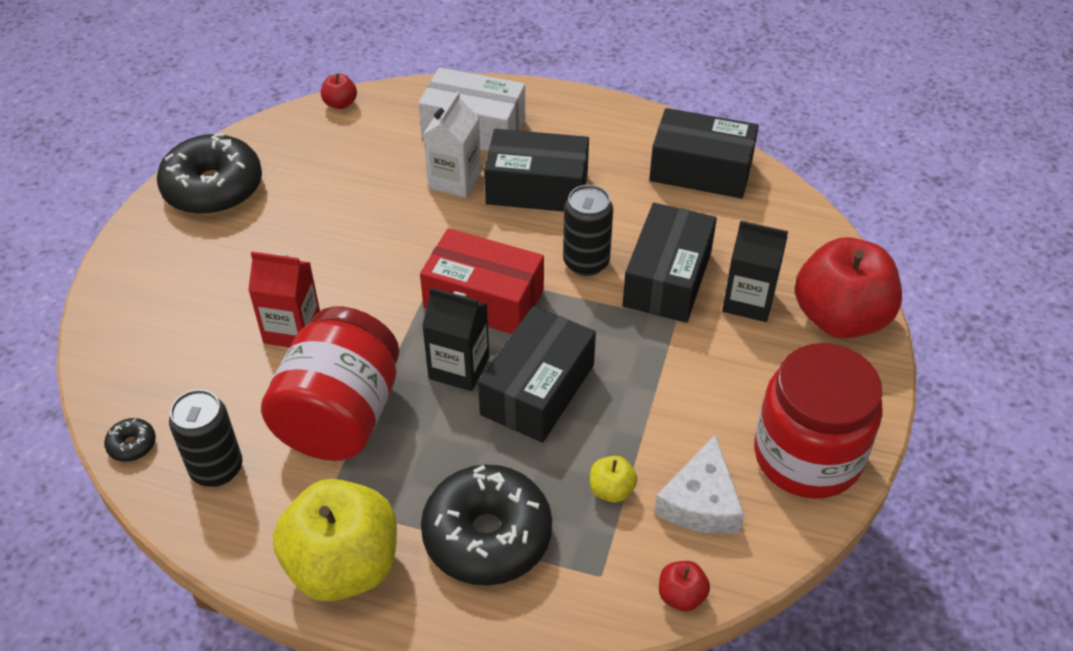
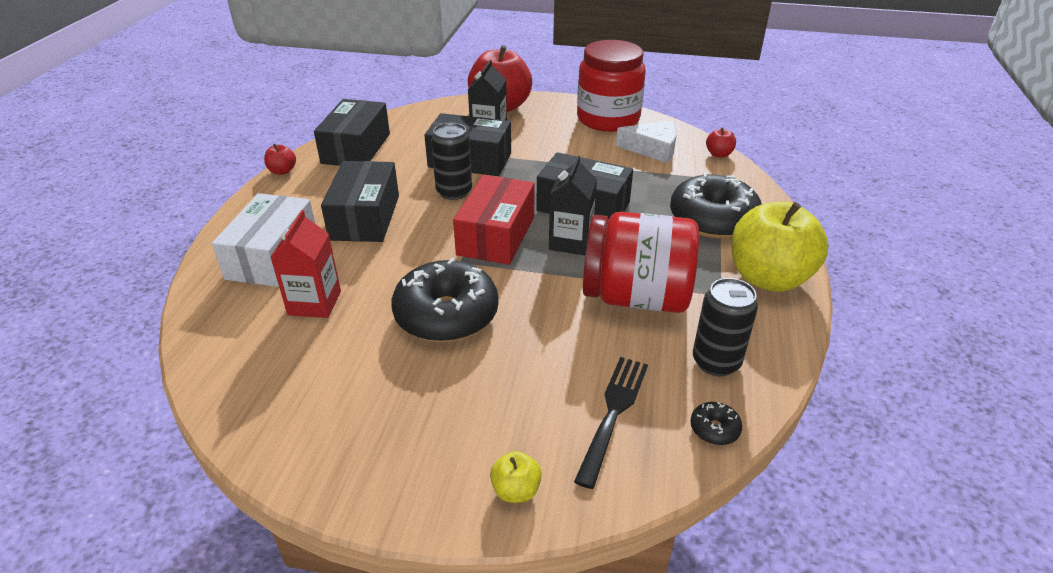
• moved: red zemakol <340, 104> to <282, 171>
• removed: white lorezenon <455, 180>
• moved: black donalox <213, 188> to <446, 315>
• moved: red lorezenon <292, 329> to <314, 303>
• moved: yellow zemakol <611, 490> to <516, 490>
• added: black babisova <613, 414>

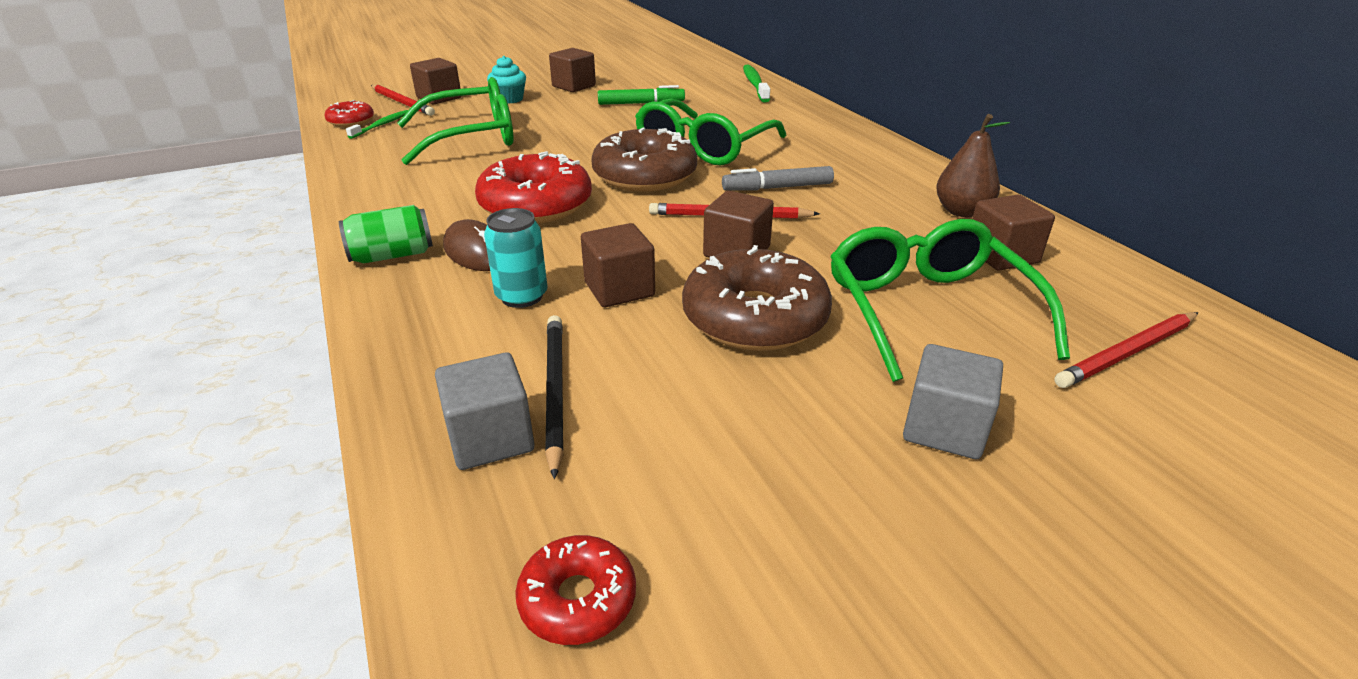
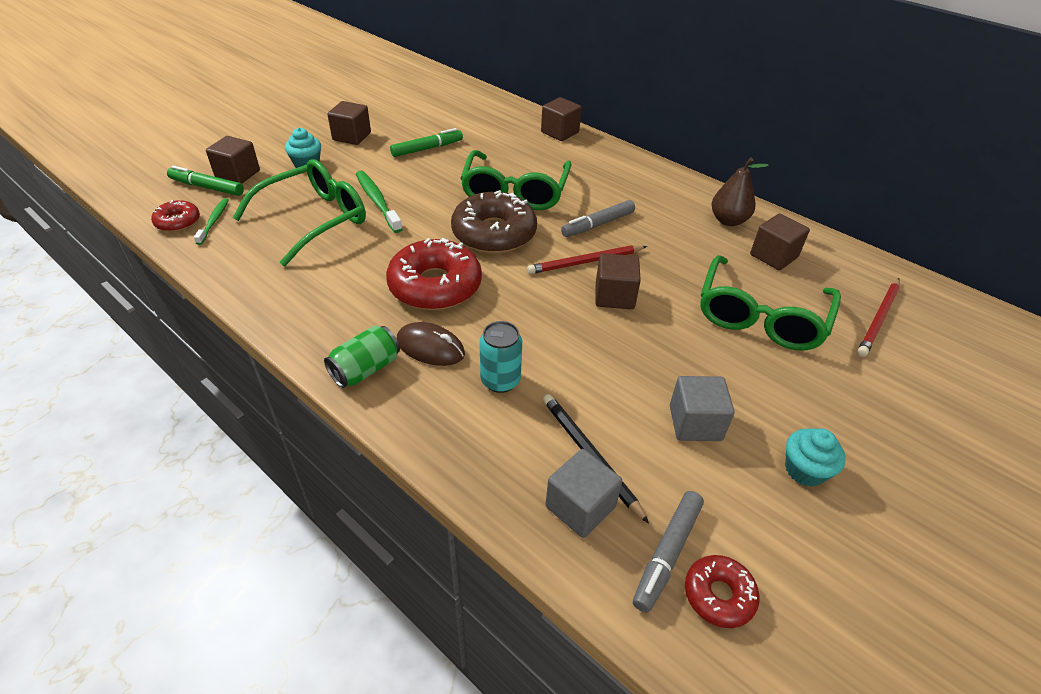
• moved: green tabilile <755, 85> to <377, 201>
• replaced: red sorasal <402, 102> to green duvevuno <207, 187>
• turned: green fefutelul <927, 311> = <761, 316> 120 degrees counterclockwise
• moved: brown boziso <619, 289> to <560, 132>
• removed: brown donalox <754, 318>
• moved: grey boziso <944, 428> to <695, 423>
• added: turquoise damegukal <804, 470>
• added: grey duvevuno <667, 554>

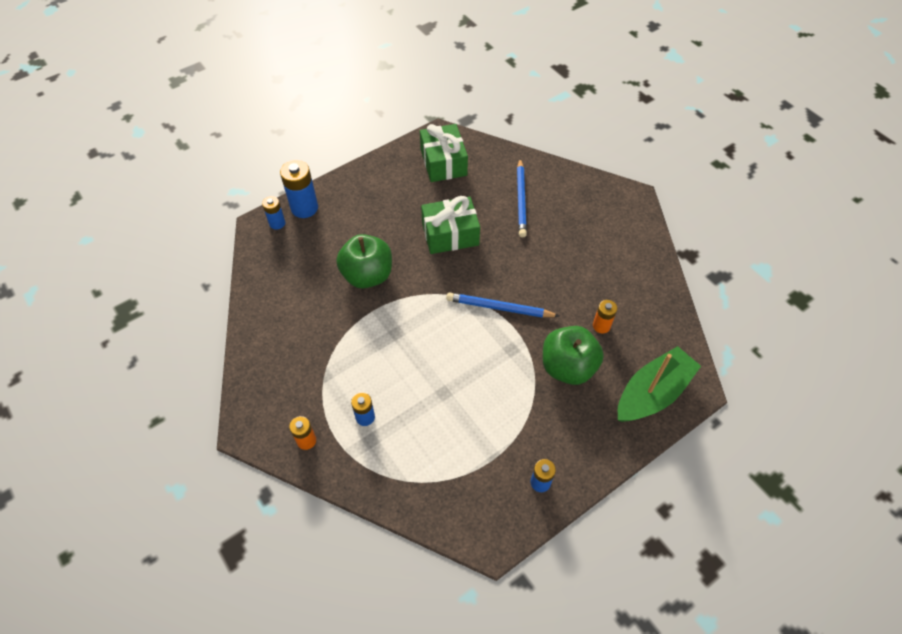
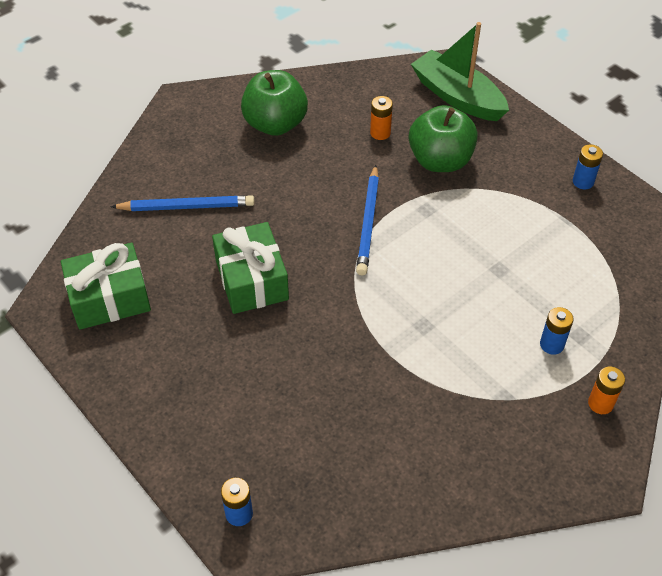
• removed: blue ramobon <304, 208>
• moved: green zemakol <367, 275> to <275, 124>

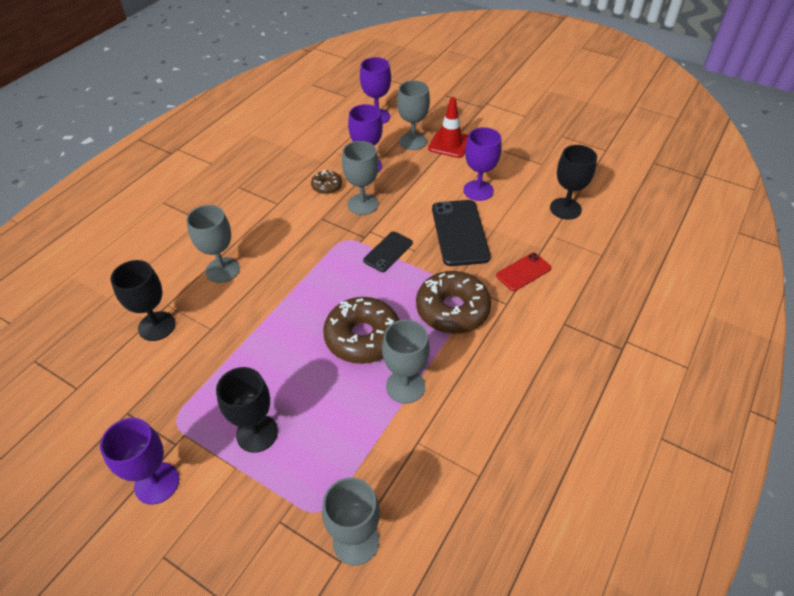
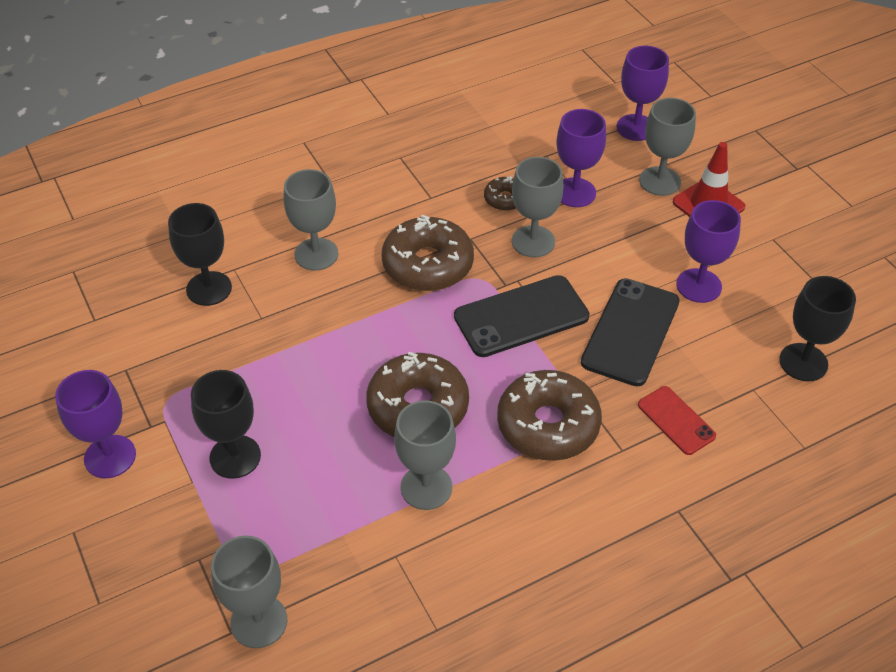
• resized: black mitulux <388, 252> = <521, 316> x1.74
• turned: red mitulux <523, 272> = <676, 420> 60 degrees clockwise
• added: brown donalox <428, 264>

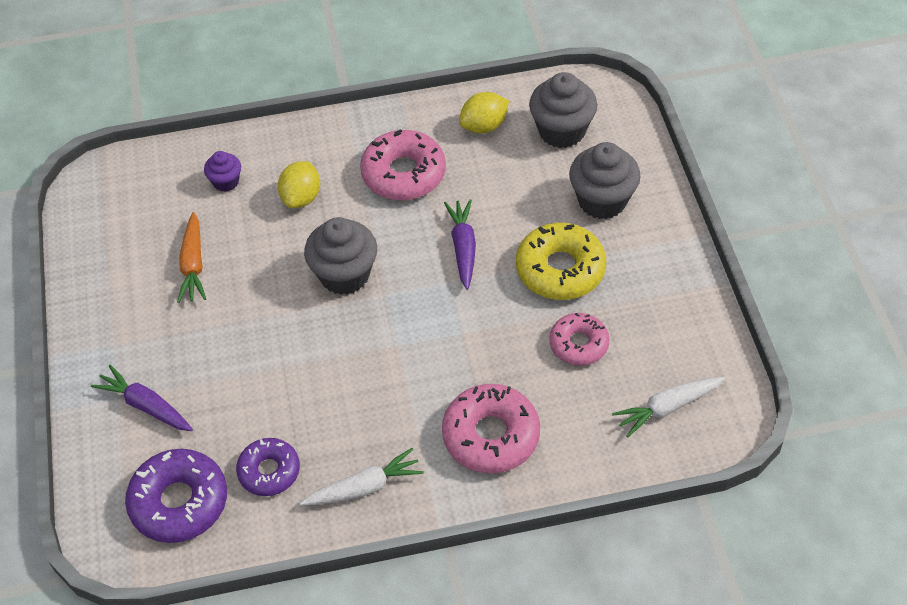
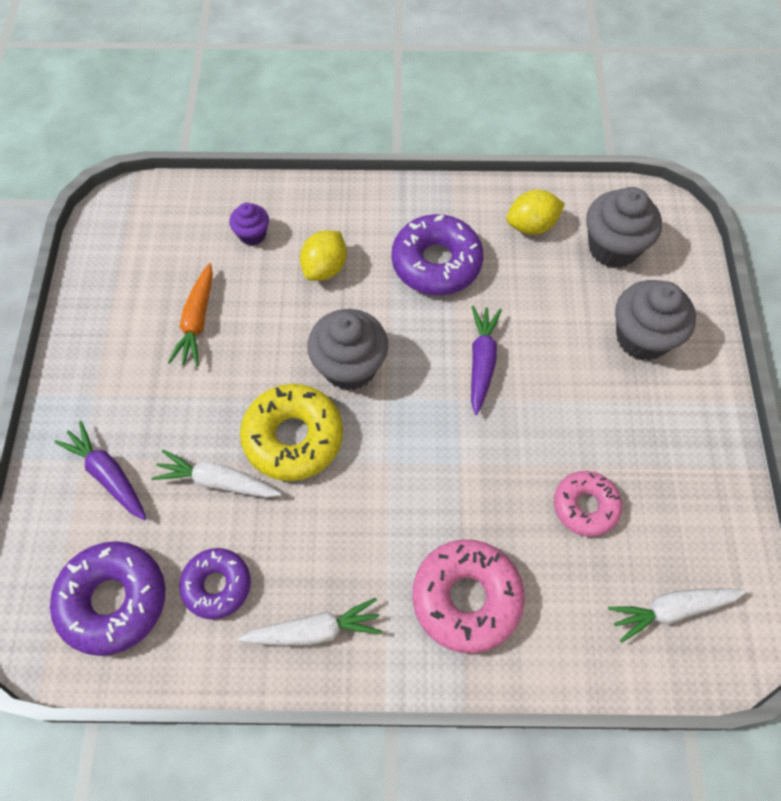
• recoloured: pink donalox <403, 174> to purple donalox <436, 263>
• moved: yellow donalox <560, 269> to <293, 437>
• added: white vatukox <217, 481>

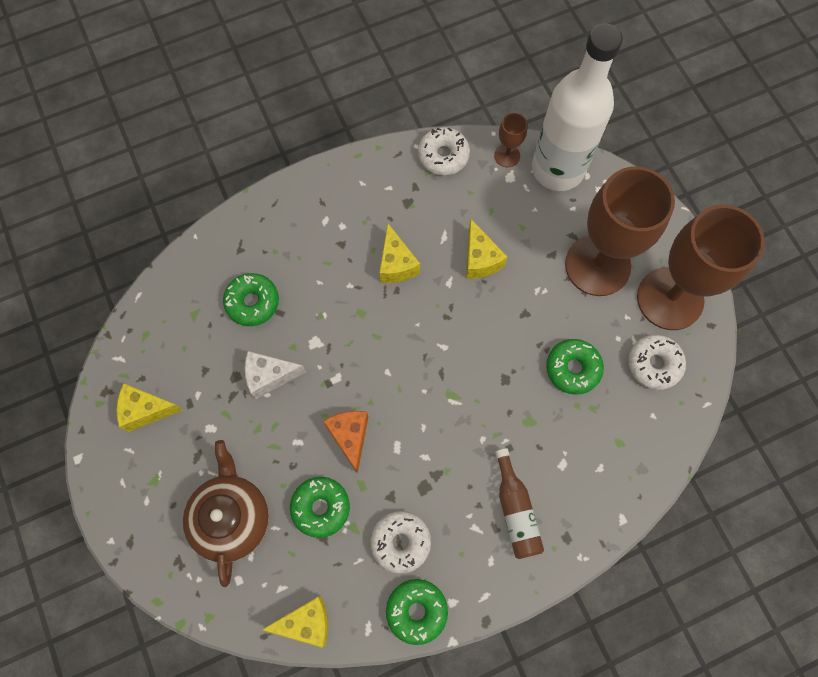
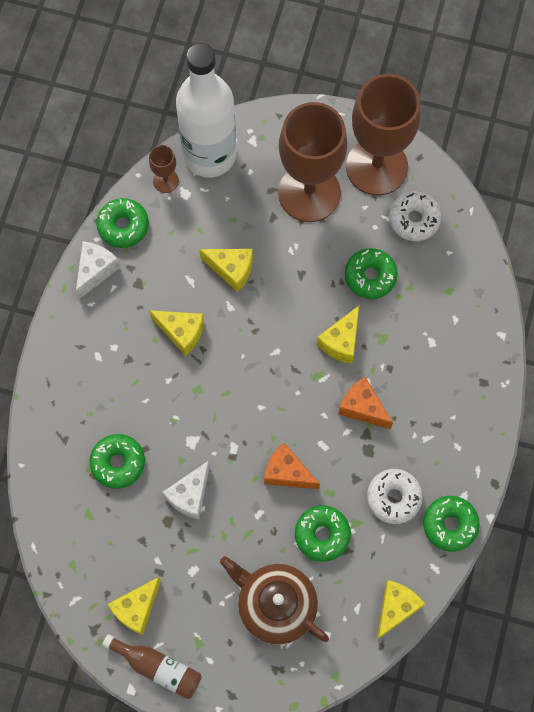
• recoloured: white donalox <443, 156> to green donalox <123, 226>
• moved: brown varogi <515, 511> to <158, 667>
• added: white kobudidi <96, 271>
• added: yellow kobudidi <341, 341>
• added: orange kobudidi <362, 407>

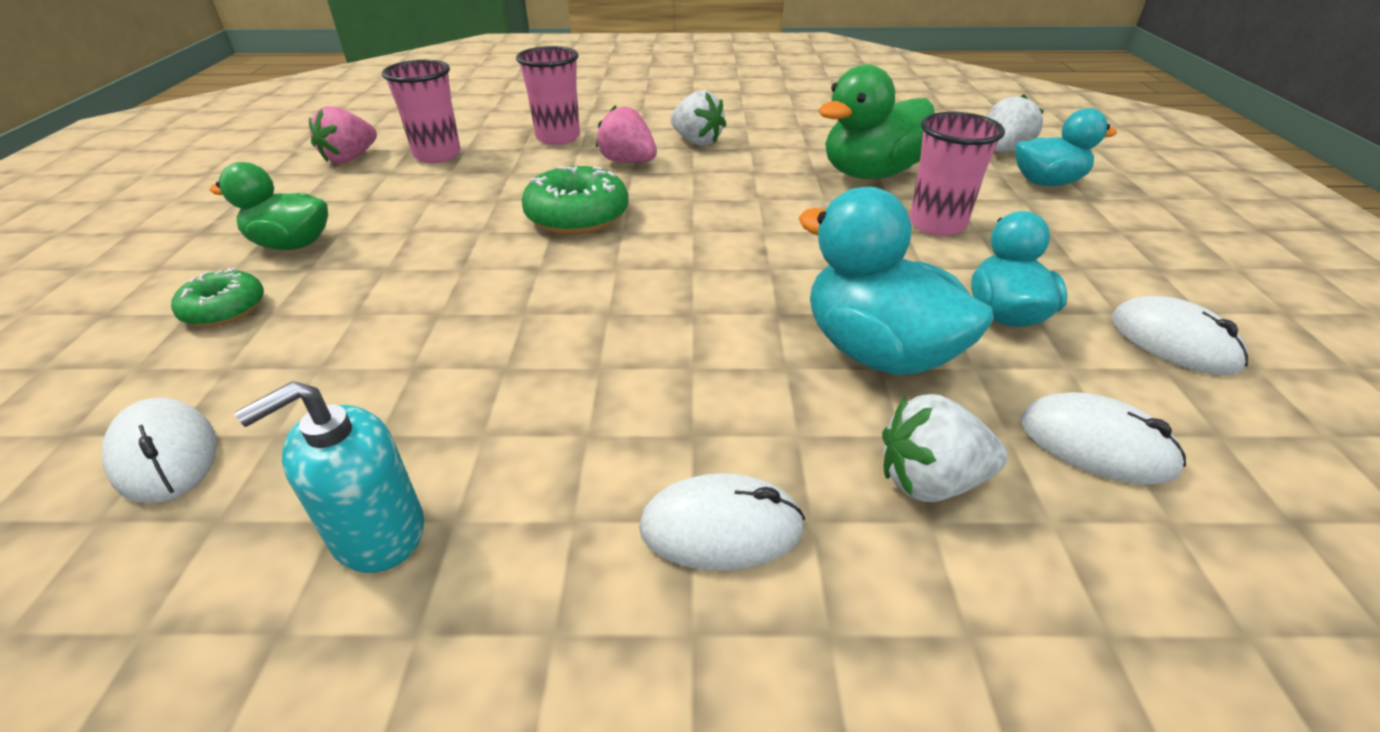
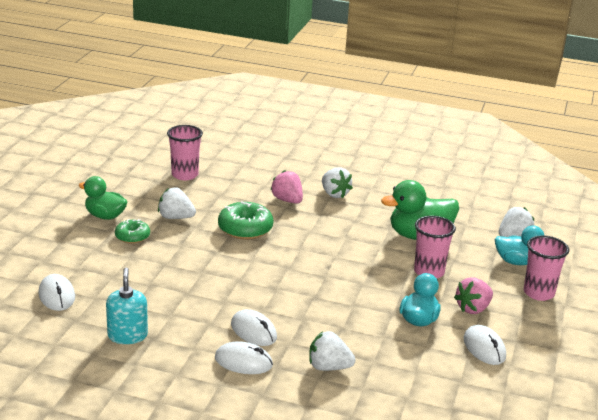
• moved: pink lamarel <558, 137> to <538, 293>
• moved: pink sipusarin <350, 158> to <473, 308>
• removed: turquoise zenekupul <878, 352>
• moved: green donalox <224, 309> to <132, 236>
• turned: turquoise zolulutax <377, 531> = <127, 335> 105 degrees clockwise
• moved: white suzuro <1096, 444> to <253, 331>
• added: white sipusarin <175, 217>

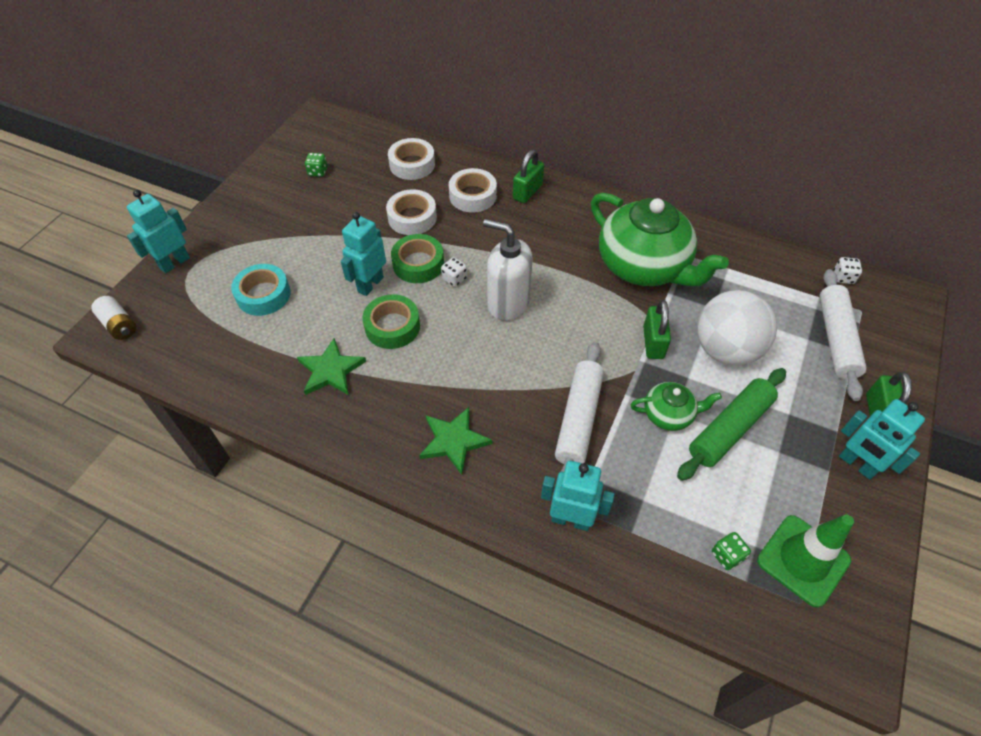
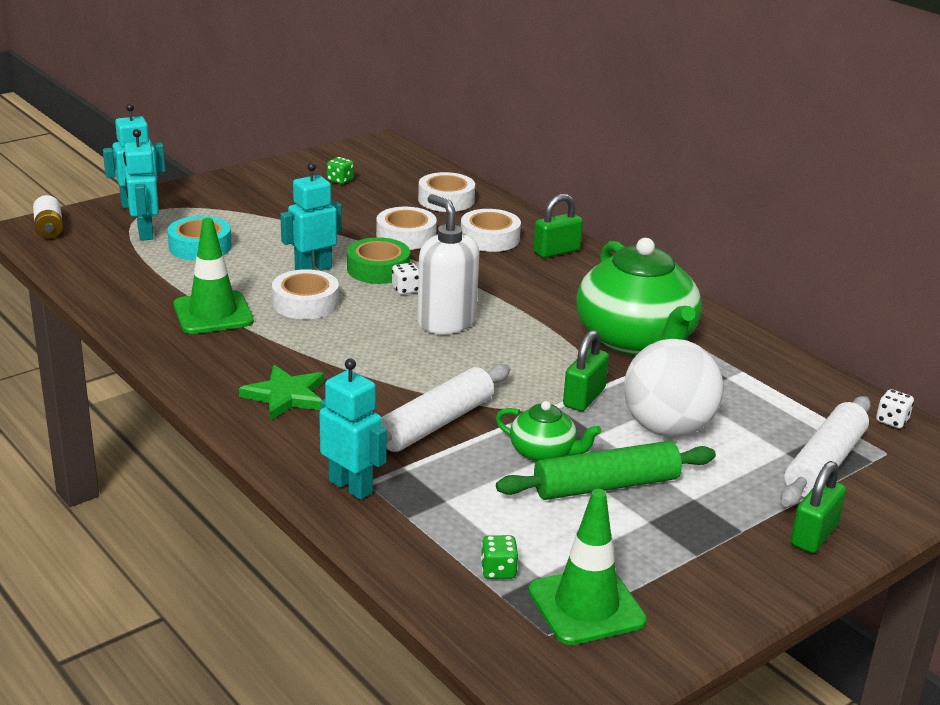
• recoloured: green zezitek <392, 326> to white zezitek <305, 303>
• replaced: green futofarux <330, 370> to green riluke <213, 313>
• moved: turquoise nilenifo <857, 464> to <145, 233>

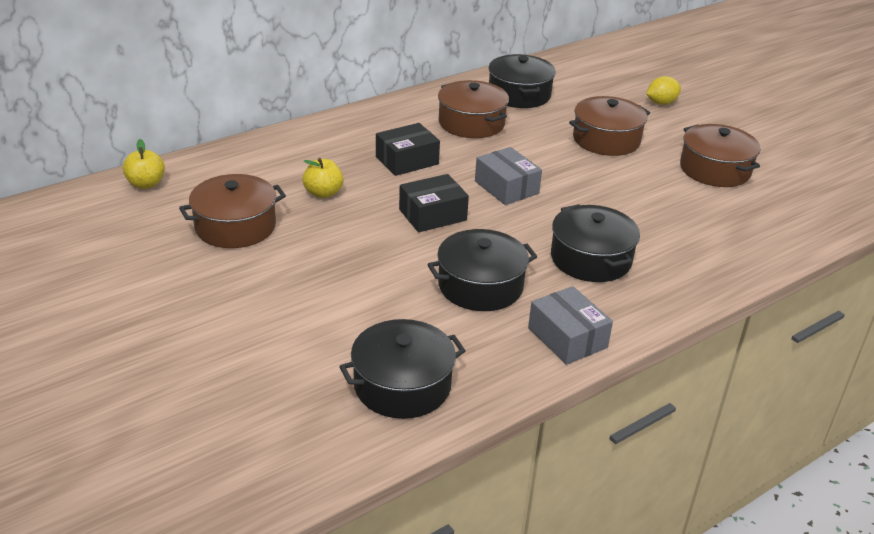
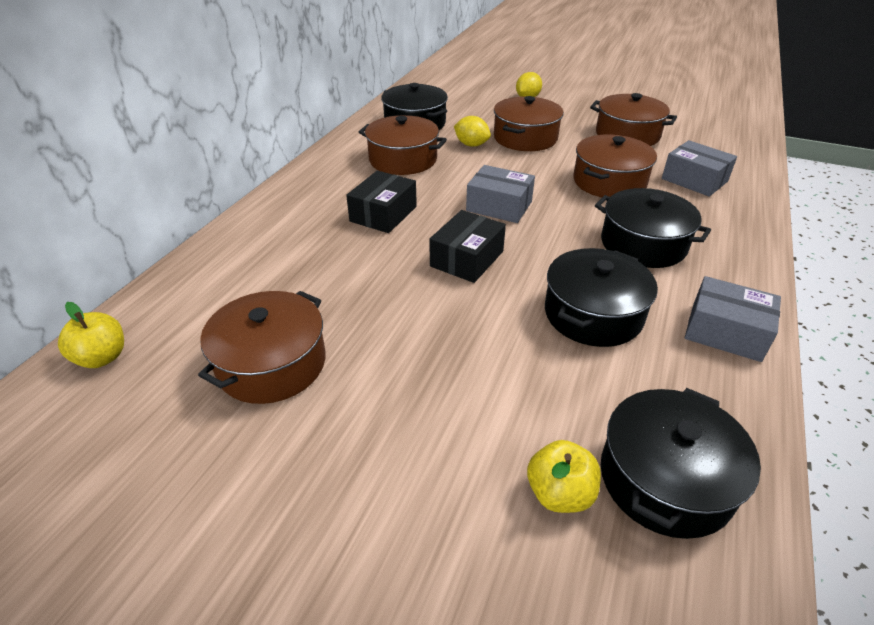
• moved: yellow zemakol <323, 193> to <559, 493>
• added: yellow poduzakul <471, 145>
• added: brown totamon <609, 182>
• added: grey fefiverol <694, 180>

